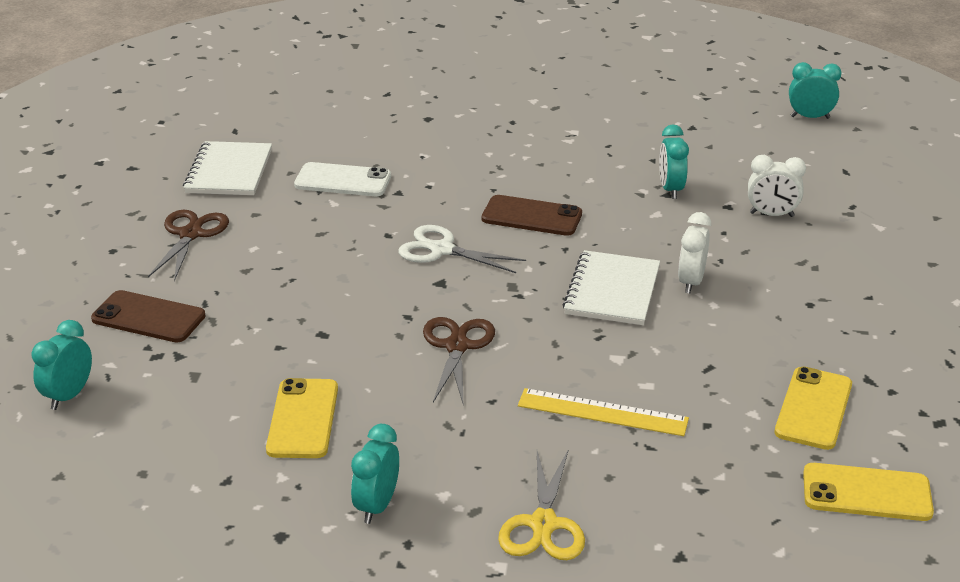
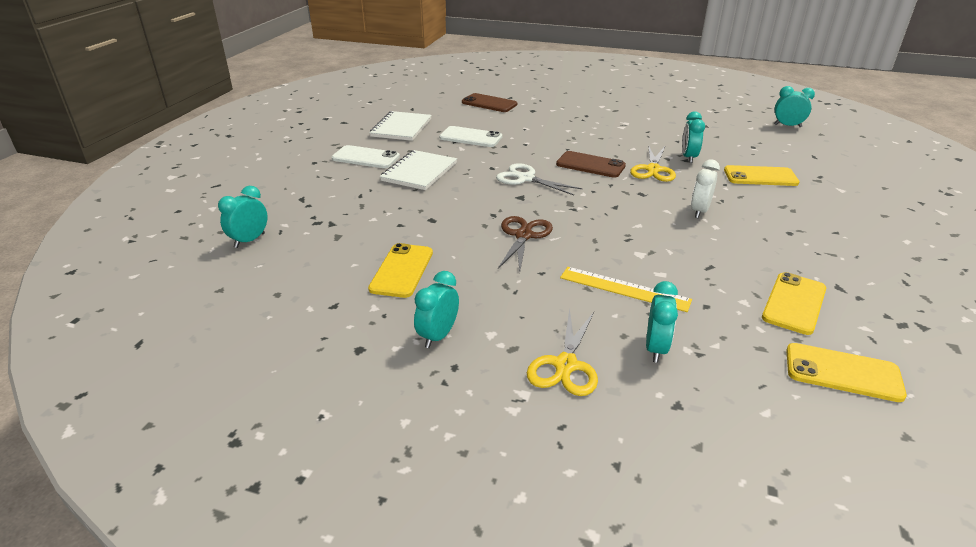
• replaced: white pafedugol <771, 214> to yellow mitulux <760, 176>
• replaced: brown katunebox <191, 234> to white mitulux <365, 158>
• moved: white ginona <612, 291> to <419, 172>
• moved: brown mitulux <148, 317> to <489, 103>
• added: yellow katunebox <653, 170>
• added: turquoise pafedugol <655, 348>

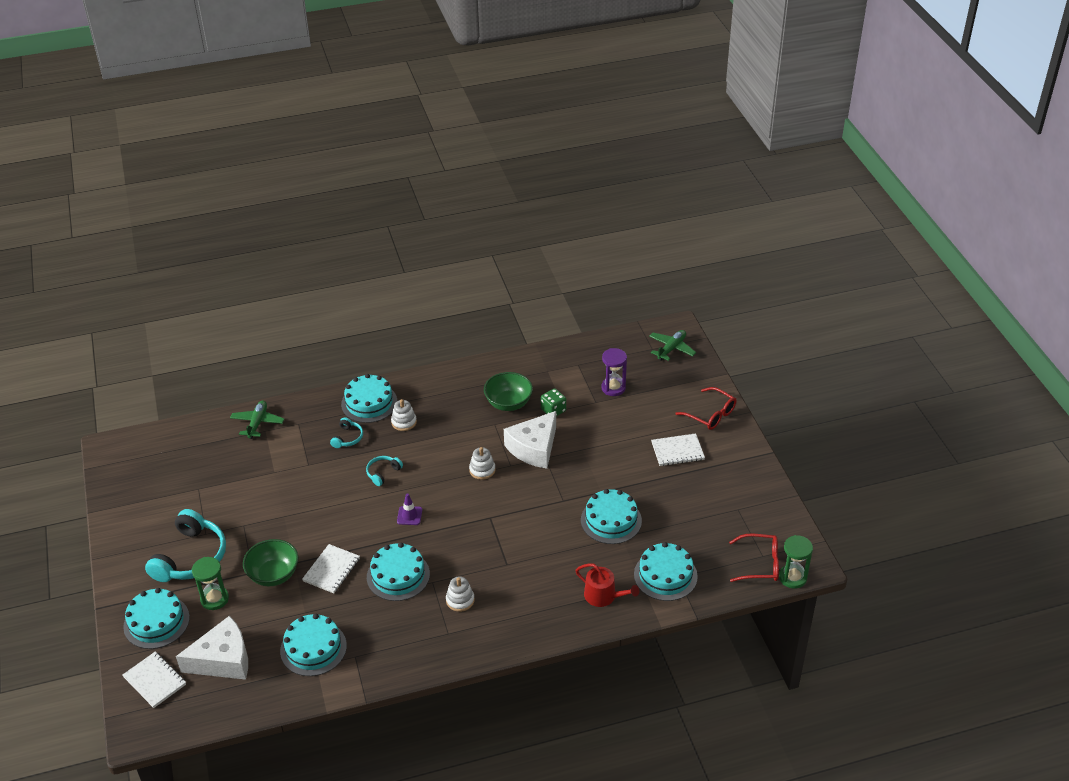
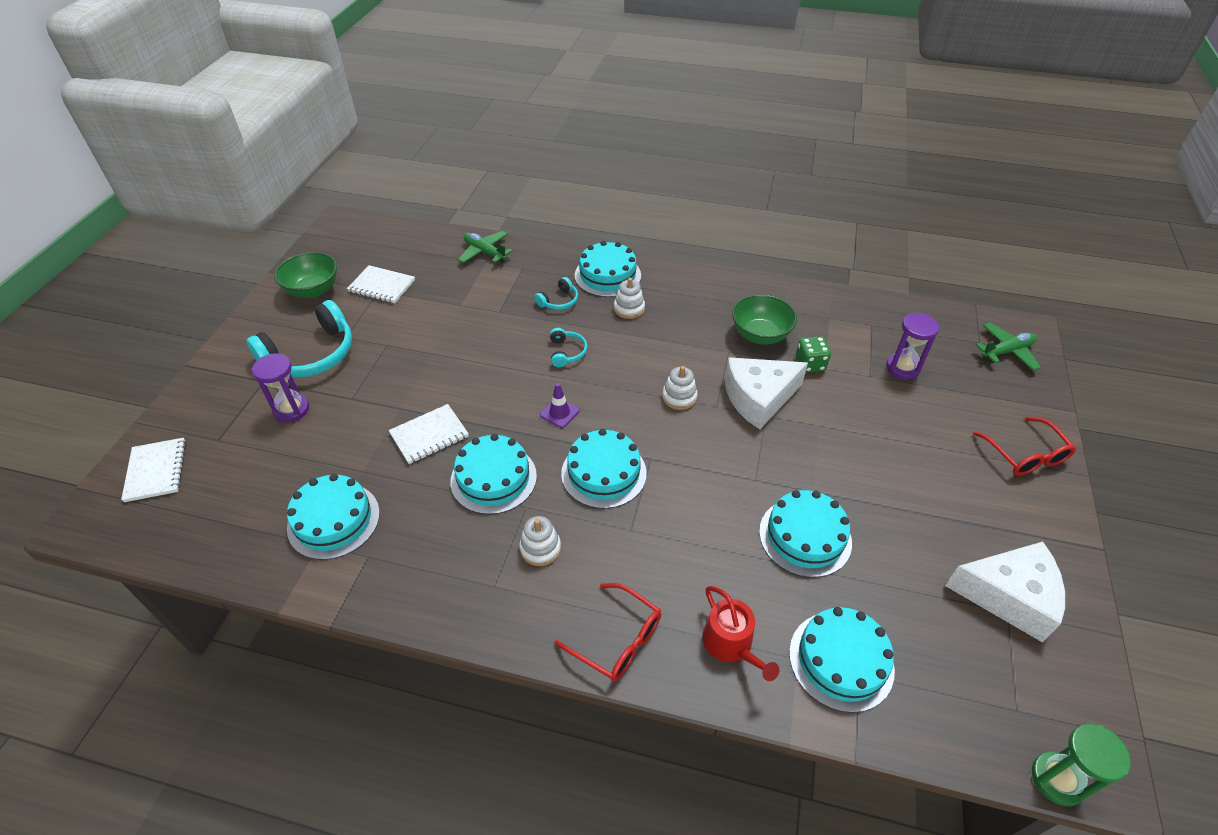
• turned: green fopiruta <257, 423> = <485, 252> 90 degrees counterclockwise
• moved: white ginona <677, 451> to <382, 286>
• turned: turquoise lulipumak <383, 473> = <567, 352> 105 degrees clockwise
• moved: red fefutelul <760, 564> to <617, 640>
• moved: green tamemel <273, 575> to <313, 290>
• recoloured: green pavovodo <214, 599> to purple pavovodo <291, 409>
• moved: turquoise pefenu <156, 622> to <604, 473>
• moved: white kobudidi <223, 660> to <1008, 596>

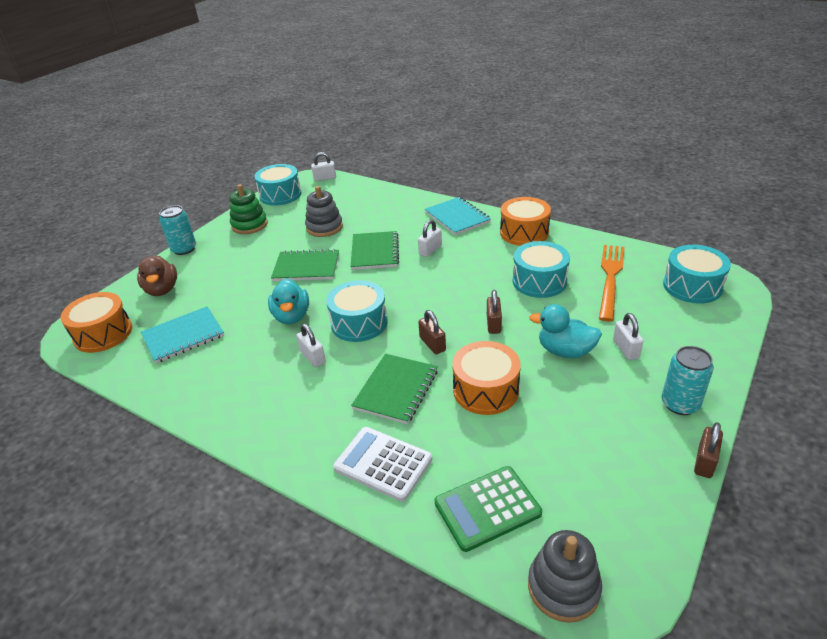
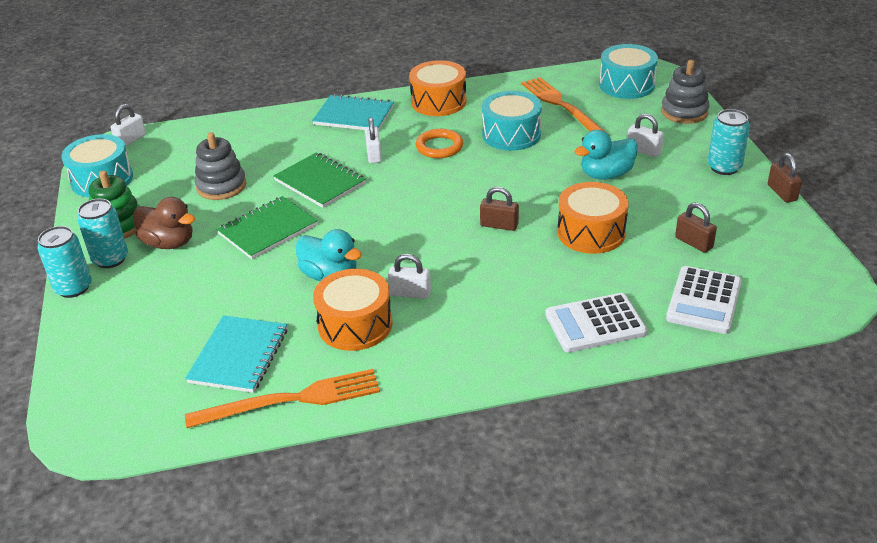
• moved: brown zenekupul <162, 290> to <169, 243>
• removed: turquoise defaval <359, 323>
• moved: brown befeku <493, 324> to <693, 243>
• moved: orange defaval <103, 334> to <355, 325>
• removed: green ginona <396, 389>
• recoloured: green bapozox <487, 508> to white bapozox <704, 300>
• moved: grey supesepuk <563, 587> to <684, 112>
• added: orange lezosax <439, 147>
• added: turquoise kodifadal <110, 259>
• added: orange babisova <291, 400>

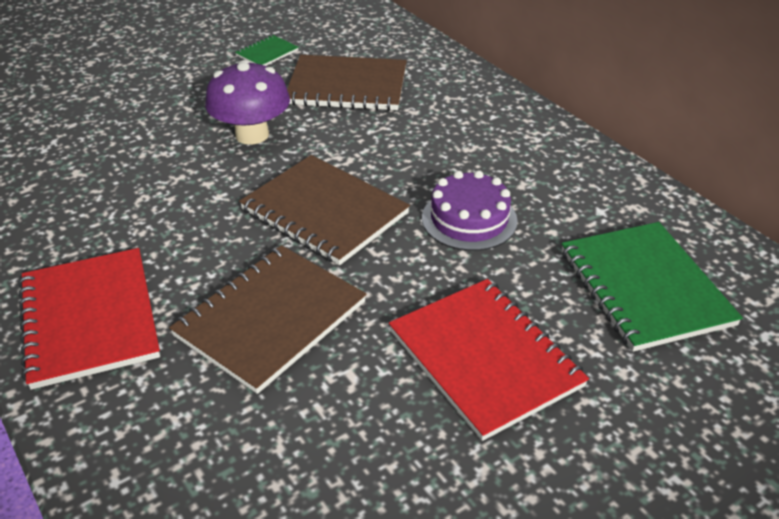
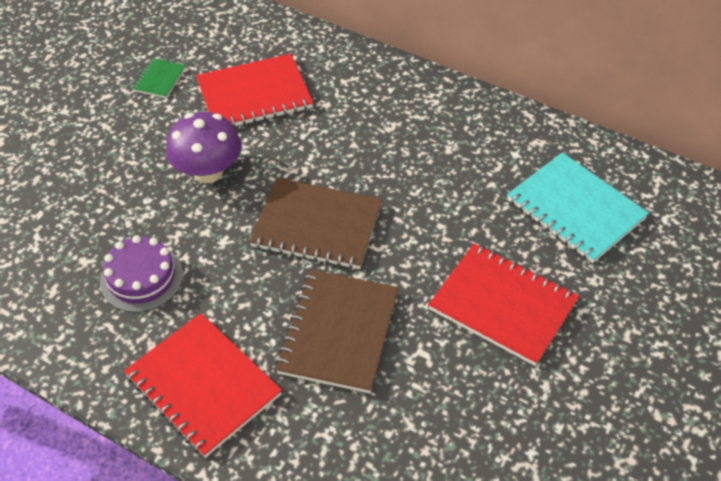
• recoloured: brown ginona <347, 86> to red ginona <254, 95>
• moved: purple pefenu <469, 219> to <141, 278>
• recoloured: green ginona <645, 287> to turquoise ginona <575, 209>

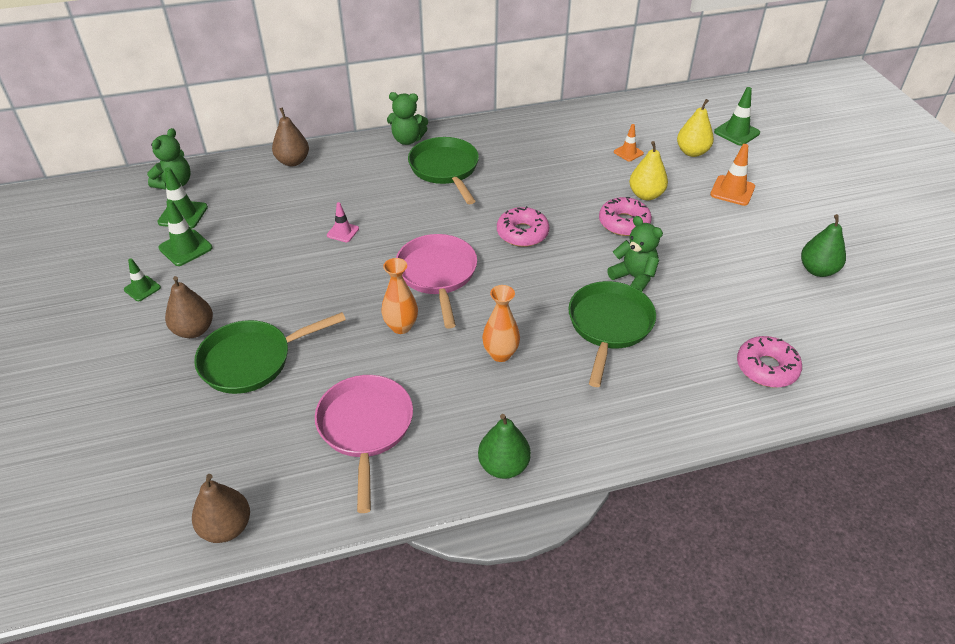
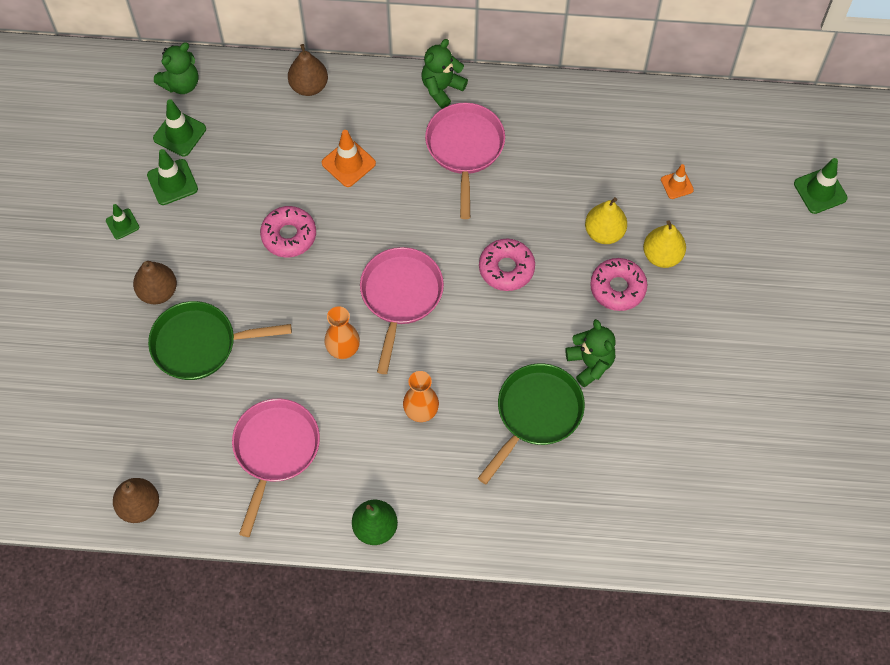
• turned: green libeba <407, 140> = <442, 88> 105 degrees clockwise
• moved: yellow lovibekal <692, 152> to <604, 232>
• recoloured: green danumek <445, 169> to pink danumek <465, 149>
• moved: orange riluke <732, 191> to <348, 163>
• removed: pink riluke <343, 232>
• removed: green lovibekal <817, 270>
• moved: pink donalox <766, 368> to <289, 235>

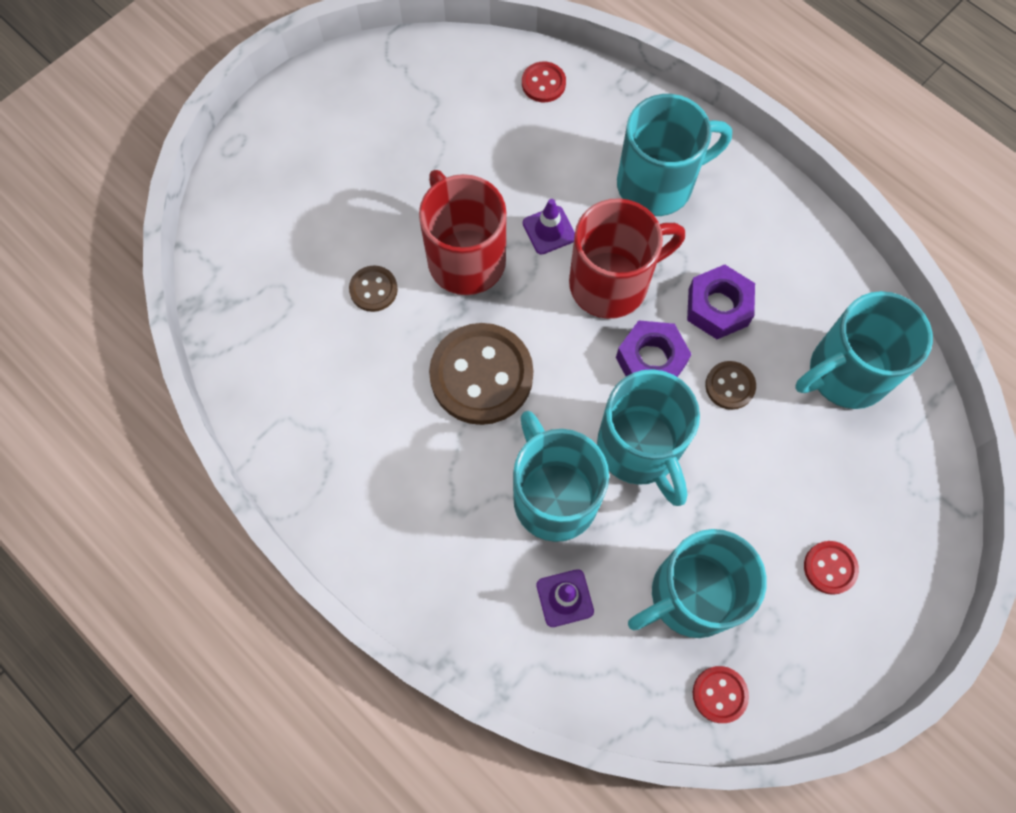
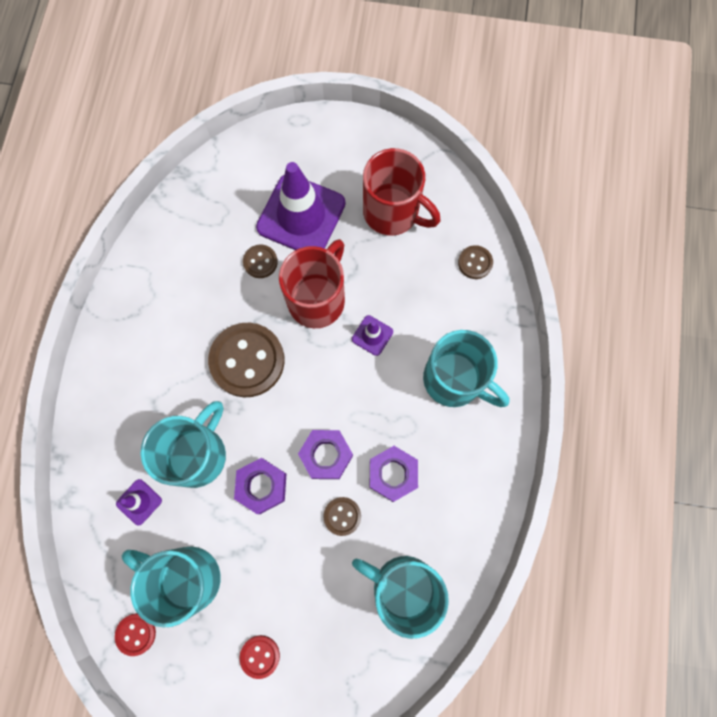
• recoloured: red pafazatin <543, 83> to brown pafazatin <475, 263>
• moved: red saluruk <611, 283> to <392, 212>
• replaced: turquoise saluruk <640, 449> to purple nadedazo <262, 486>
• added: purple riluke <301, 215>

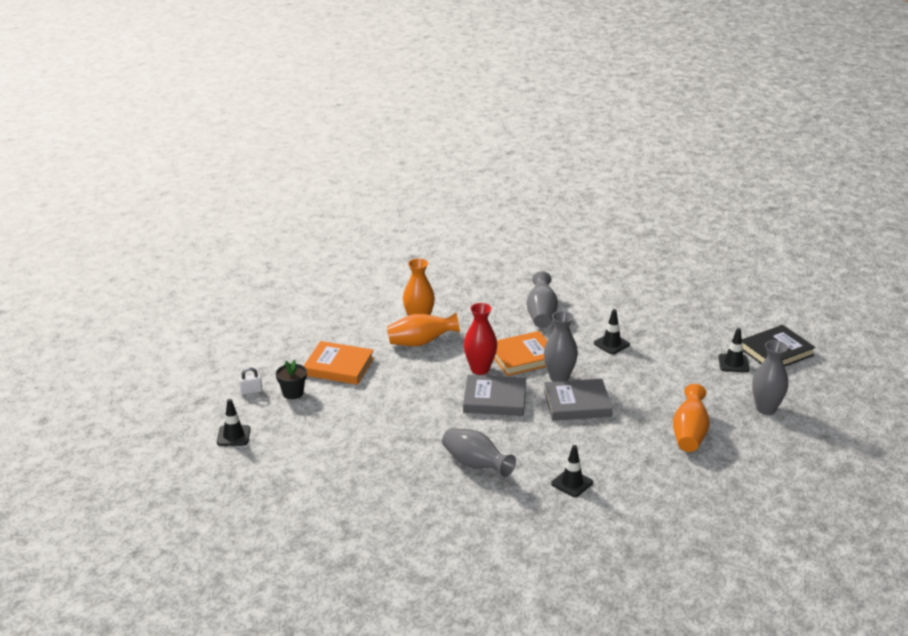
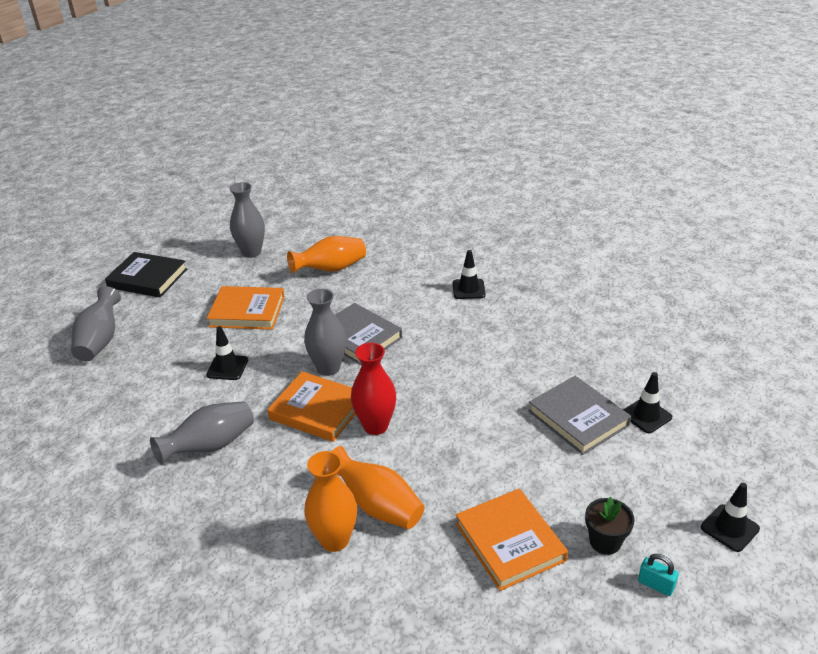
• moved: black riluke <733, 363> to <646, 415>
• recoloured: white befeku <251, 391> to turquoise befeku <655, 585>
• moved: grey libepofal <494, 399> to <578, 418>
• moved: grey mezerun <475, 465> to <100, 341>
• added: orange libepofal <247, 312>

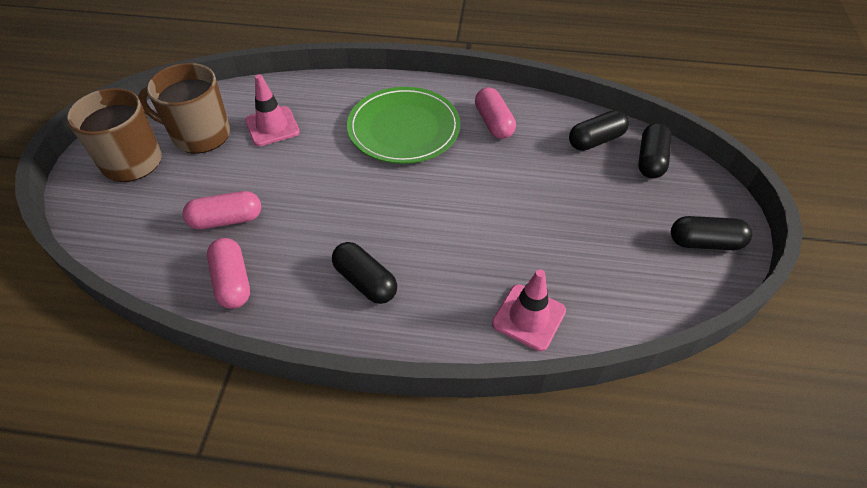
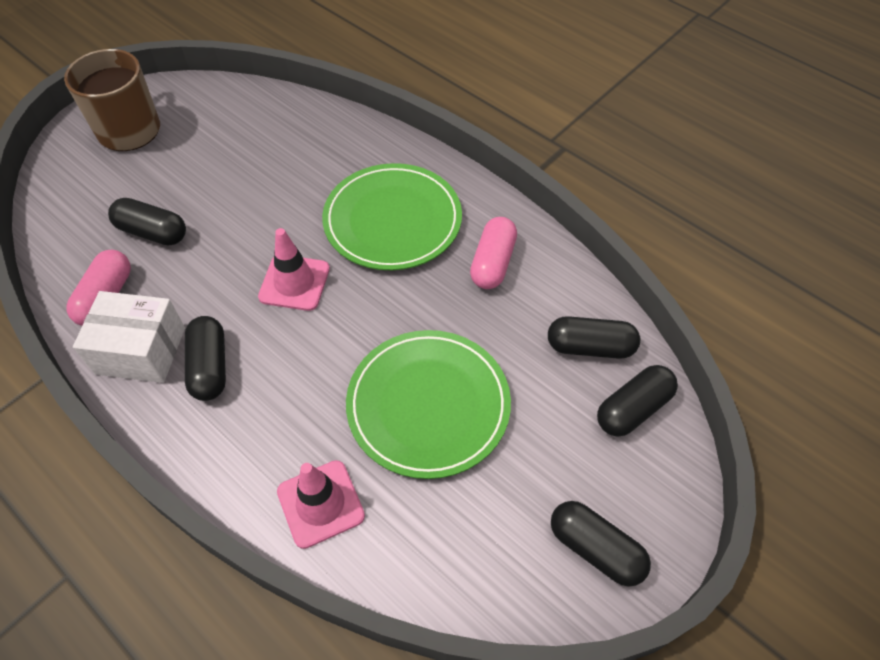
• removed: brown saluruk <200, 135>
• moved: pink riluke <272, 126> to <294, 283>
• recoloured: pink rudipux <226, 220> to black rudipux <152, 232>
• added: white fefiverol <141, 350>
• added: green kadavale <428, 405>

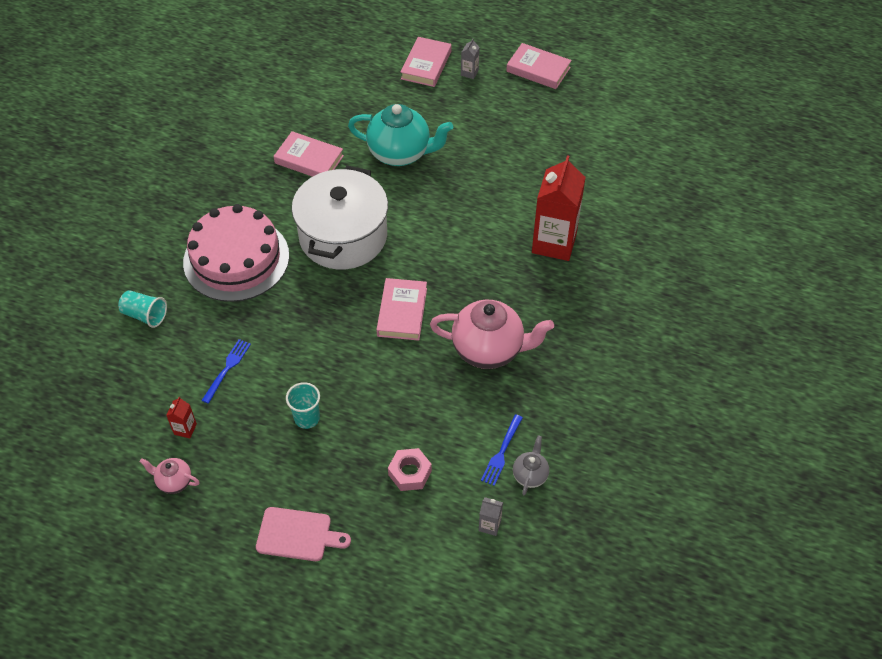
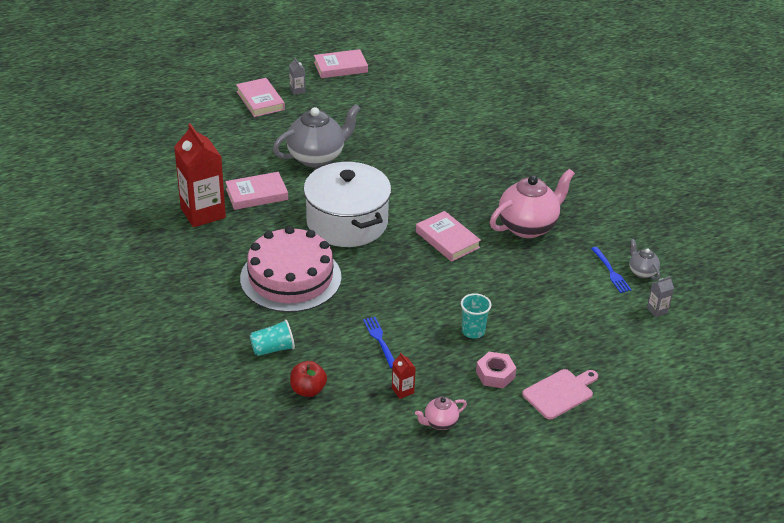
• recoloured: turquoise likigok <400, 153> to grey likigok <317, 157>
• moved: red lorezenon <554, 243> to <203, 213>
• moved: pink nadedazo <409, 473> to <495, 374>
• added: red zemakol <308, 390>

